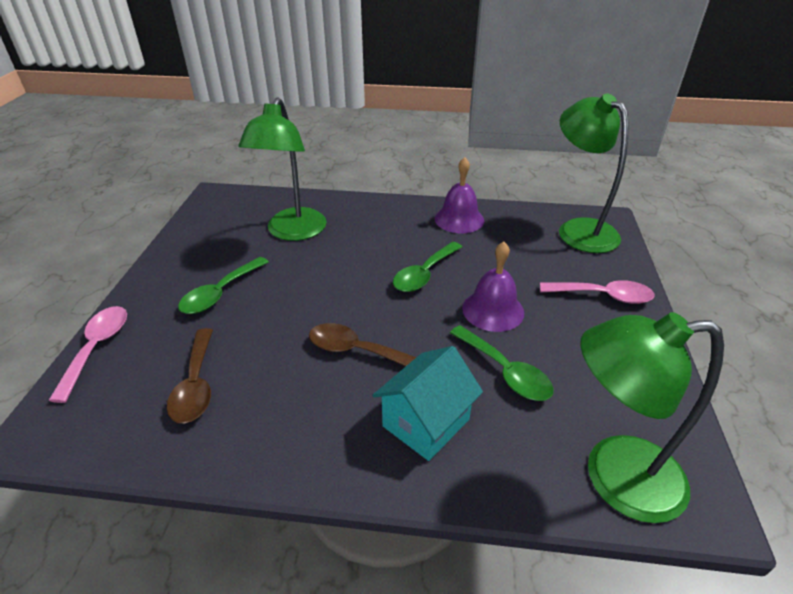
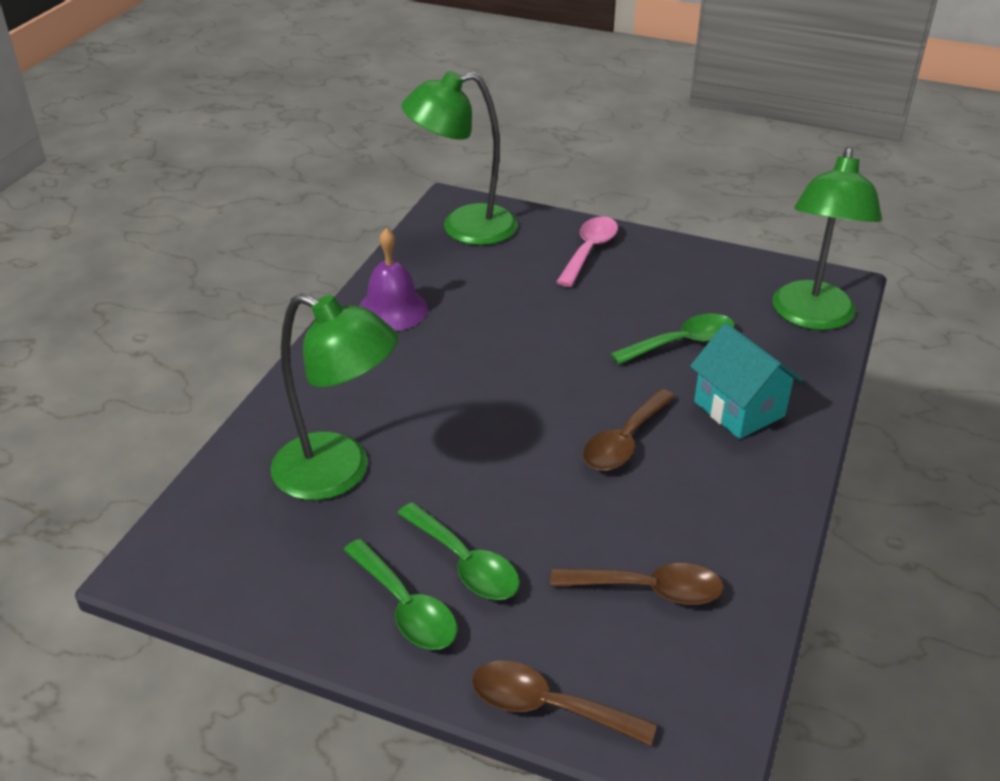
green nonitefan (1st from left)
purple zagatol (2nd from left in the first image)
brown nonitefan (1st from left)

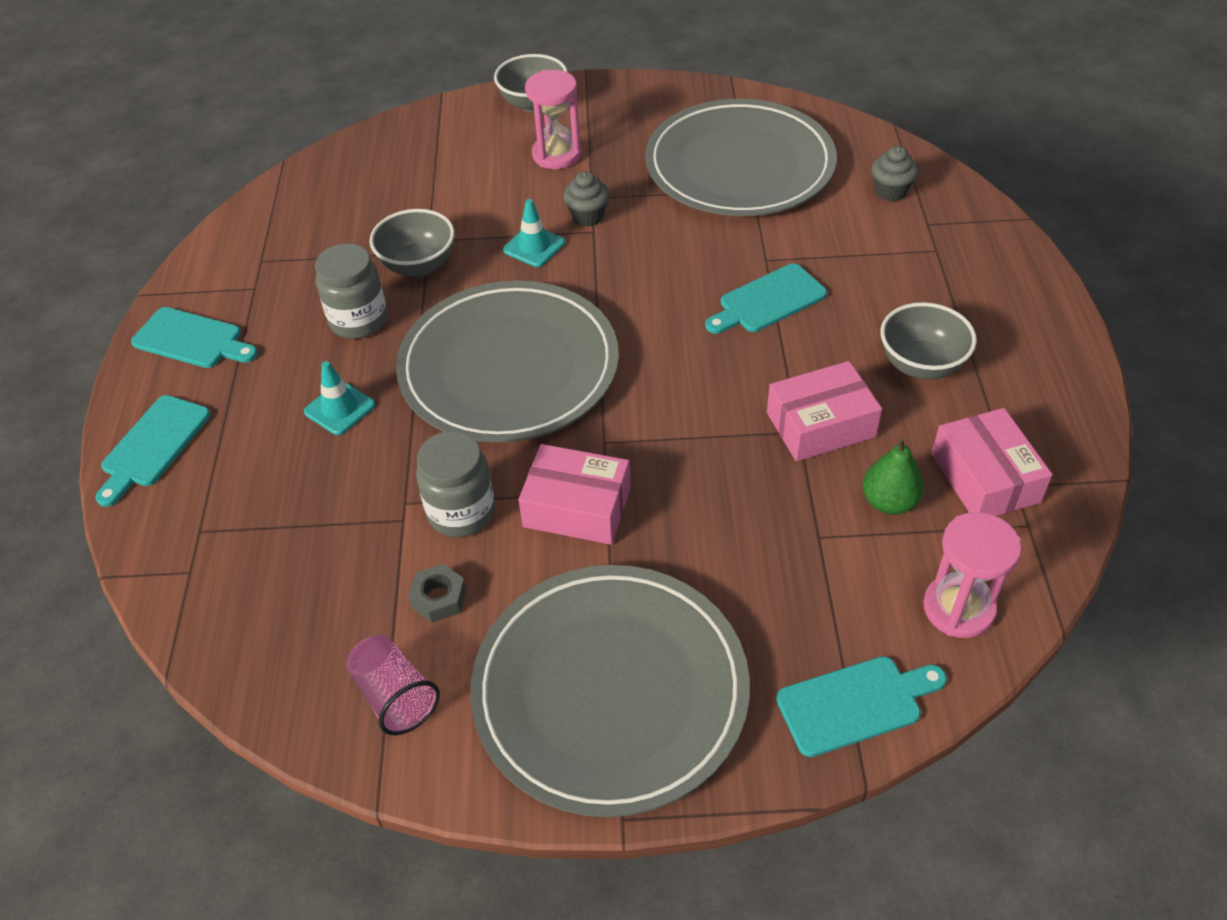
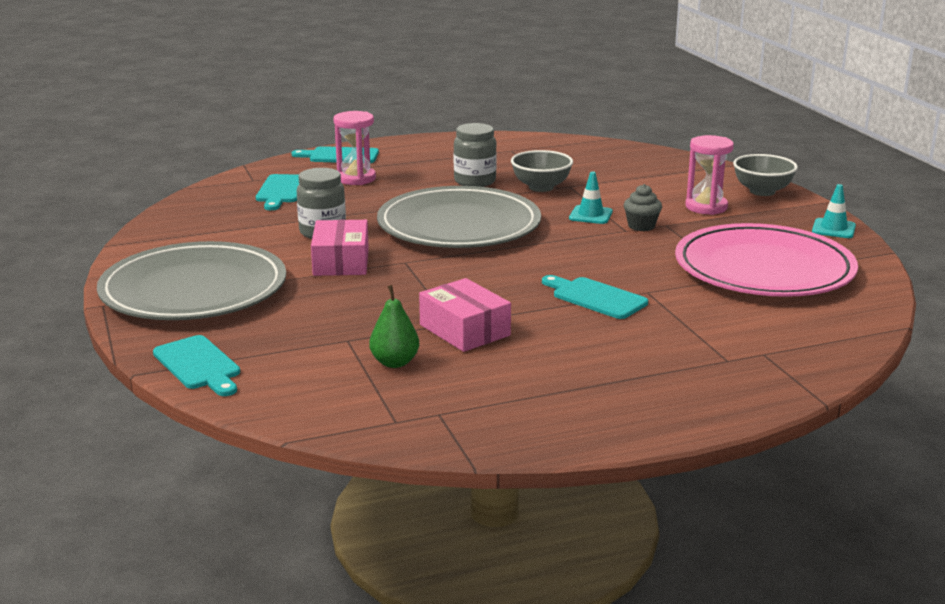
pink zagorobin
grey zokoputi (2nd from left in the first image)
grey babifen (3rd from left in the first image)
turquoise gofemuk (2nd from left)
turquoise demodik (2nd from left)
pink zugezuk (3rd from left in the first image)
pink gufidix (1st from left)
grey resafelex
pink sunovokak

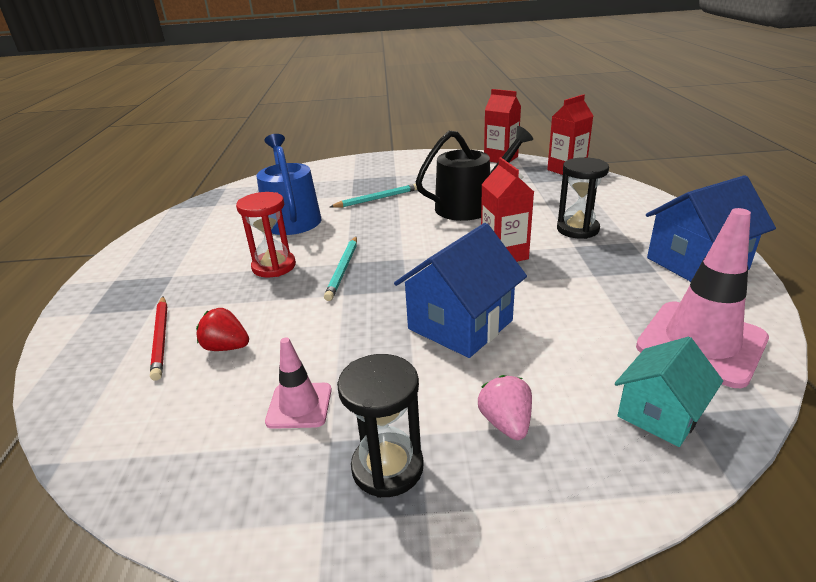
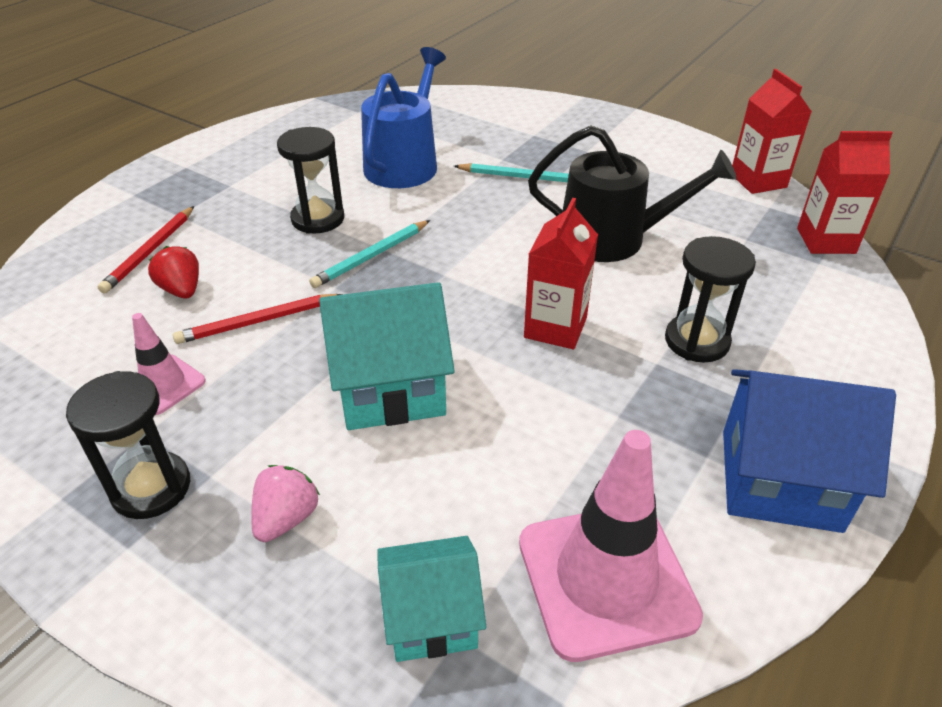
black gufidix (2nd from left)
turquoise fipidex (1st from left)
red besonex (2nd from left)

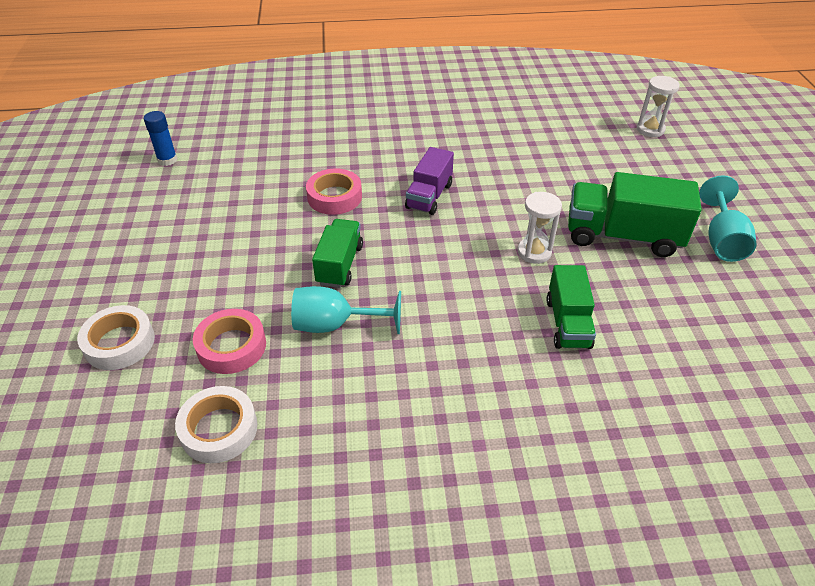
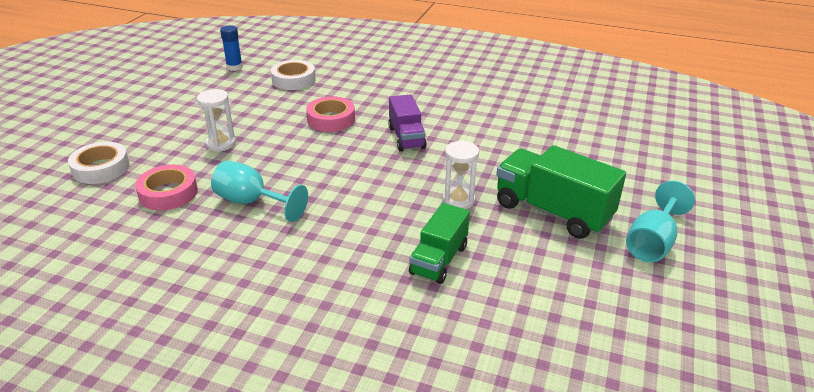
white gufidix (1st from left)
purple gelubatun
green gelubatun (1st from left in the first image)
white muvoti (2nd from left)

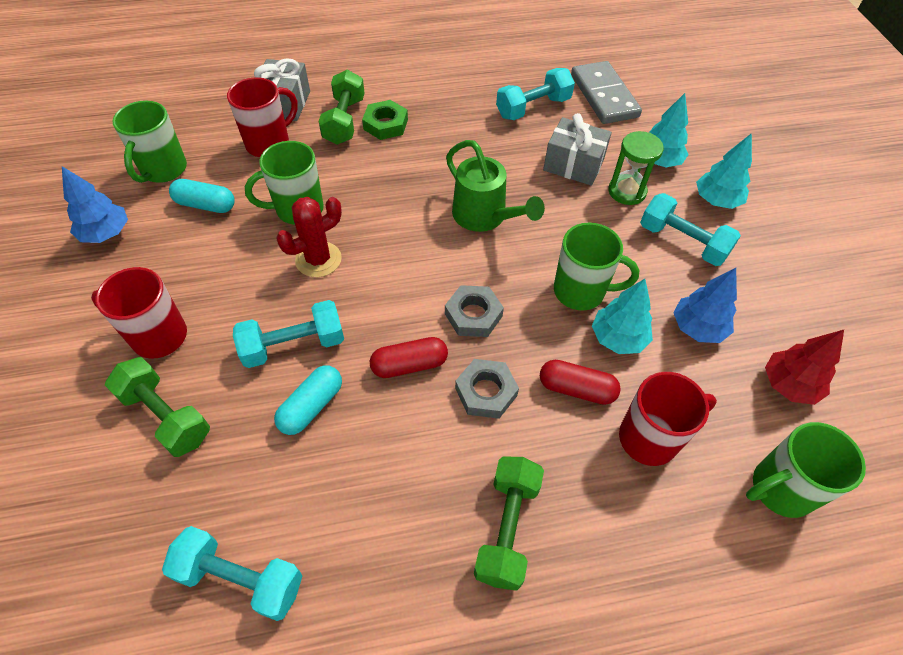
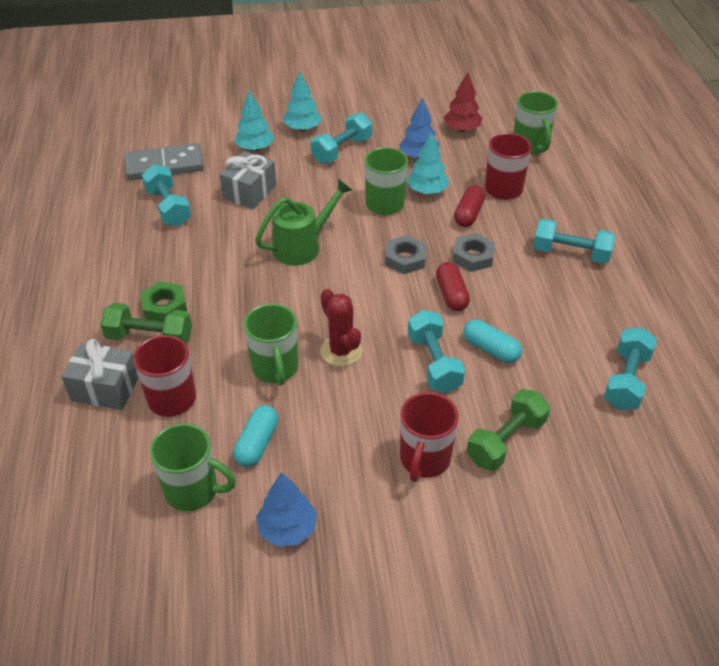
green gufidix
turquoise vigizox (4th from left)

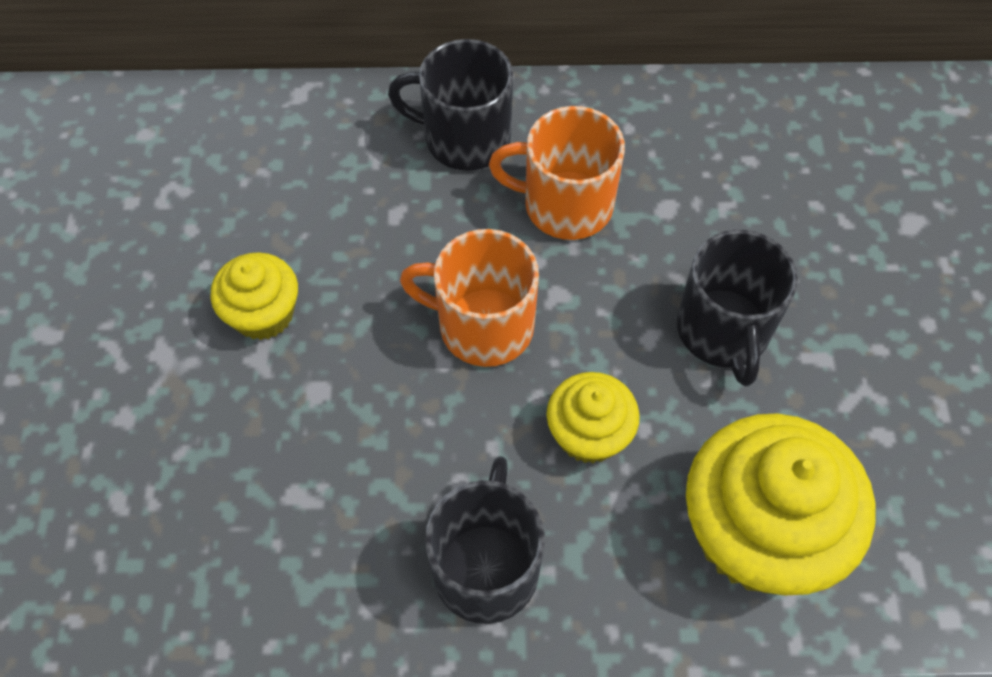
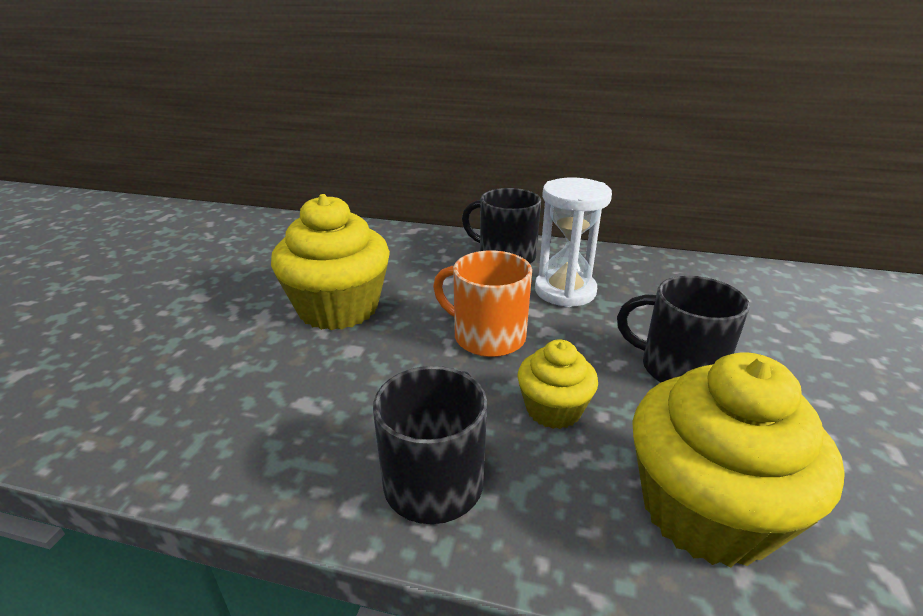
white gufidix
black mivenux (3rd from left)
yellow zokoputi (1st from left)

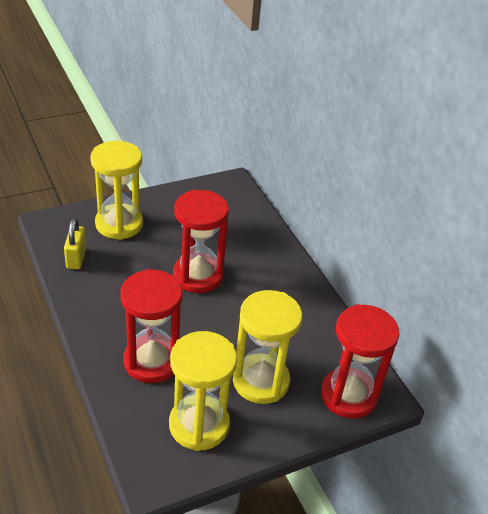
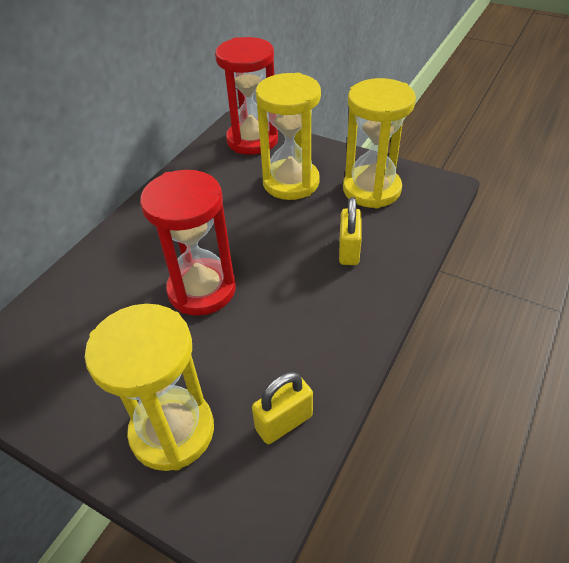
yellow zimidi (2nd from left)

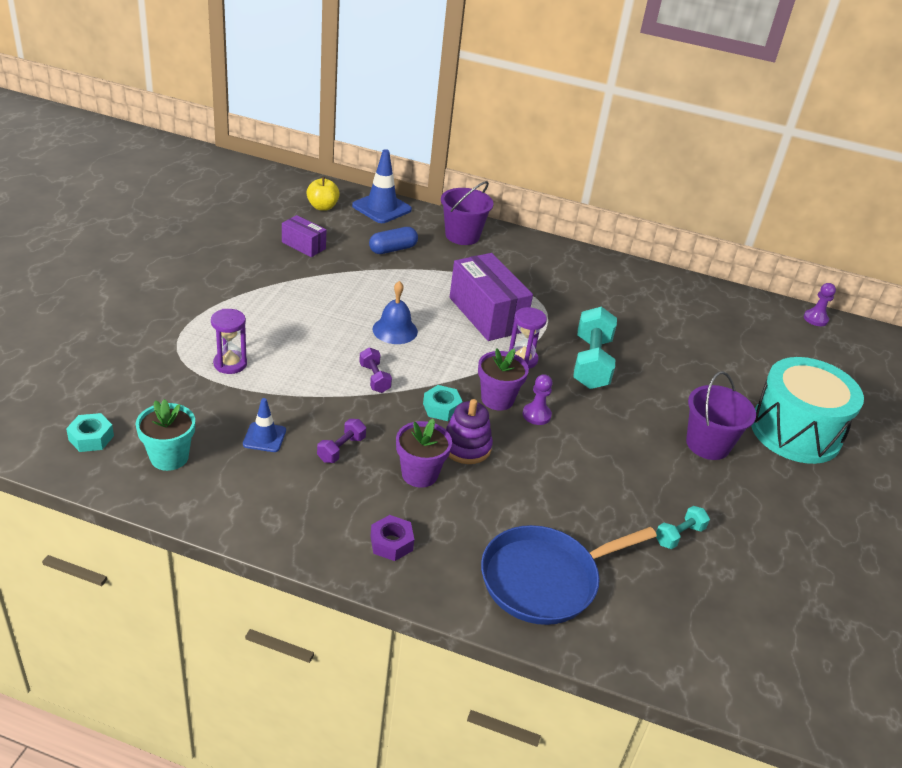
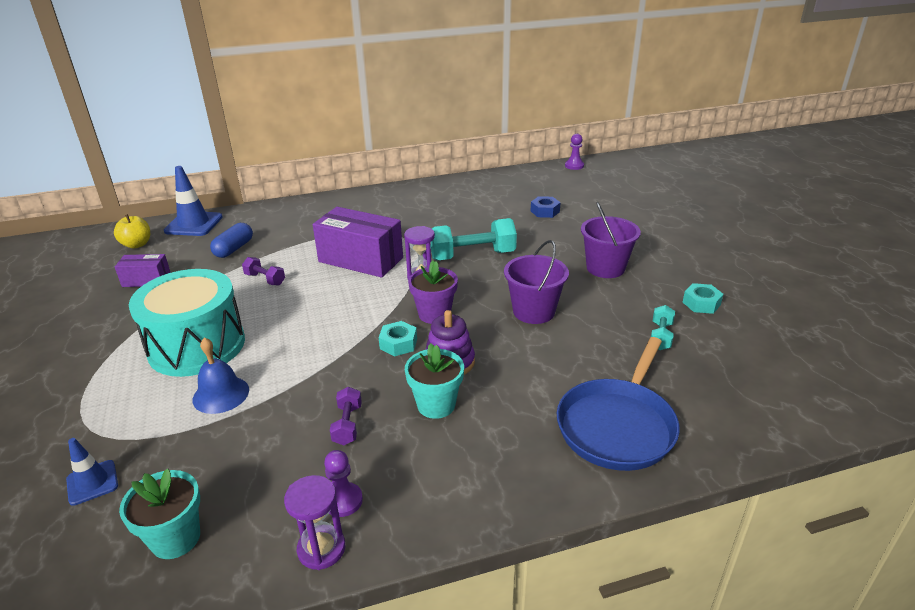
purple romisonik (1st from left)
blue zagatol
turquoise vigizox (1st from left)
purple gufidix (1st from left)
purple vigizox (1st from left)
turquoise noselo
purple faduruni (1st from left)
blue demodik (1st from left)
turquoise resafelex (2nd from left)
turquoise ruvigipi (2nd from left)
purple resafelex
blue resafelex

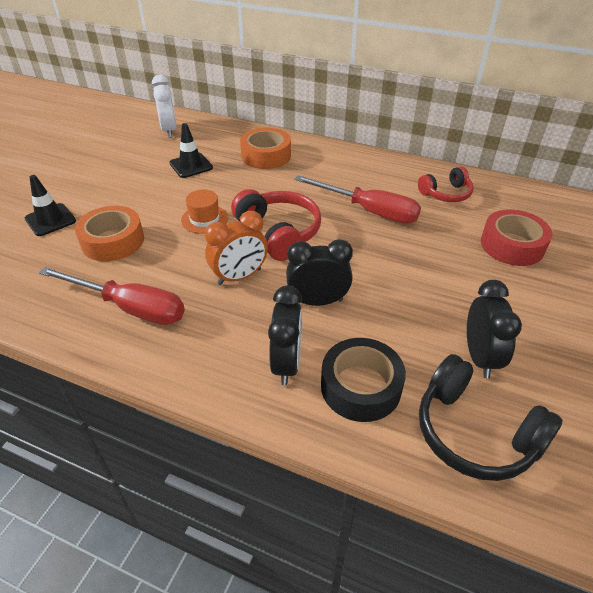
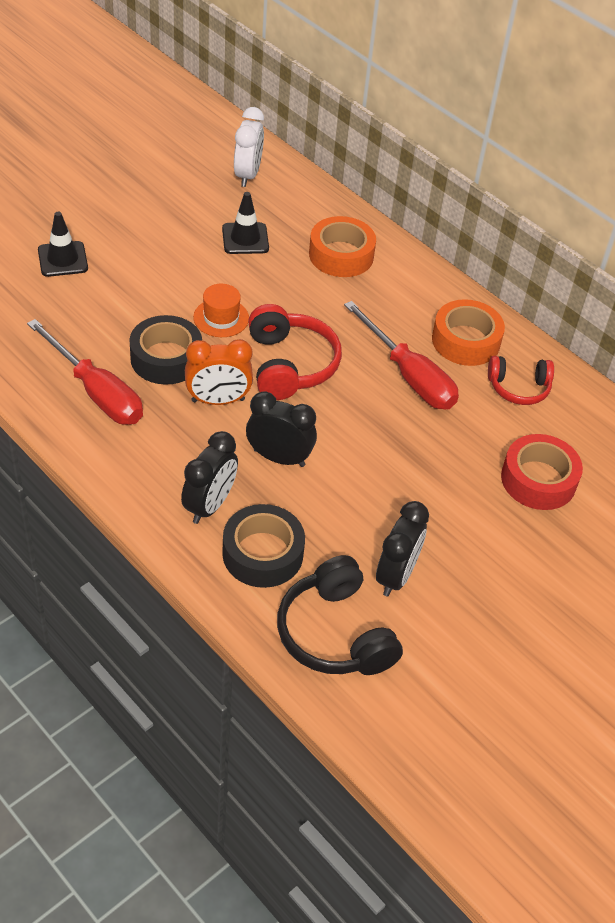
orange muvoti (2nd from left)
black muvoti (1st from left)

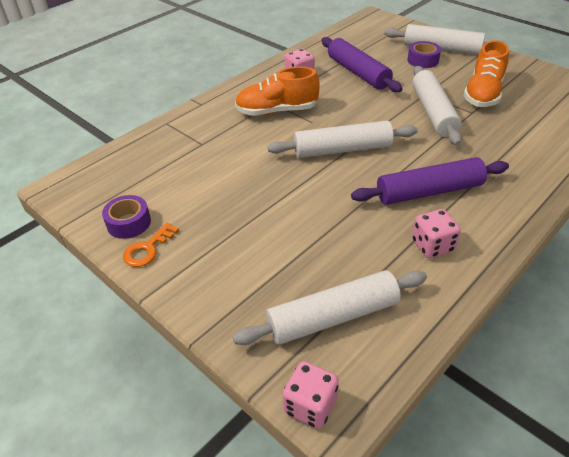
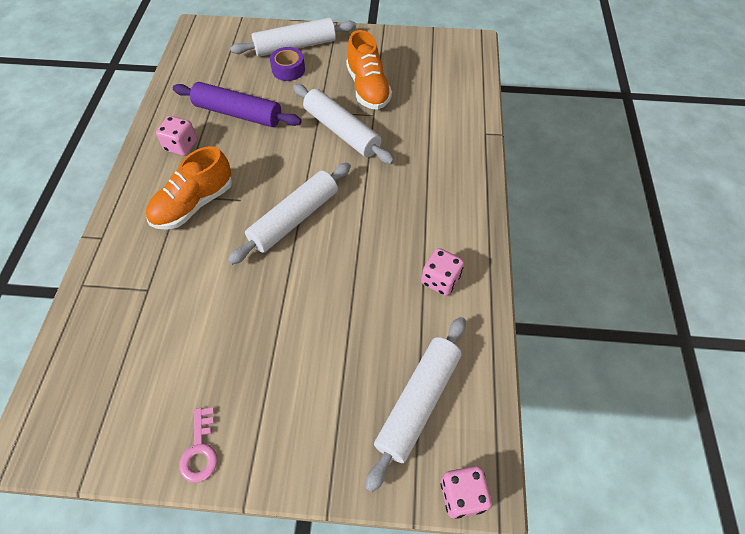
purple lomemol (2nd from left in the first image)
purple muvoti (1st from left in the first image)
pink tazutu

